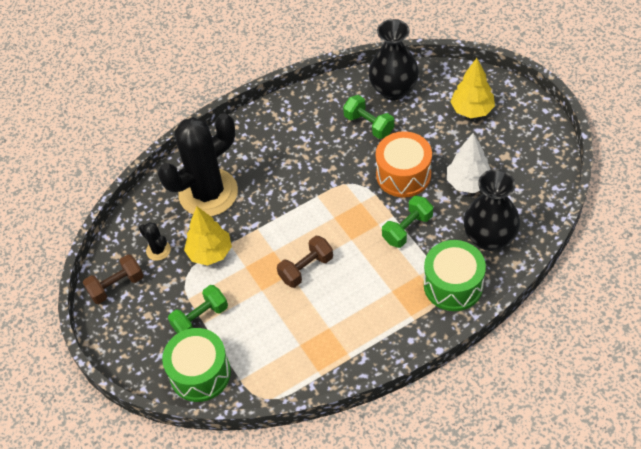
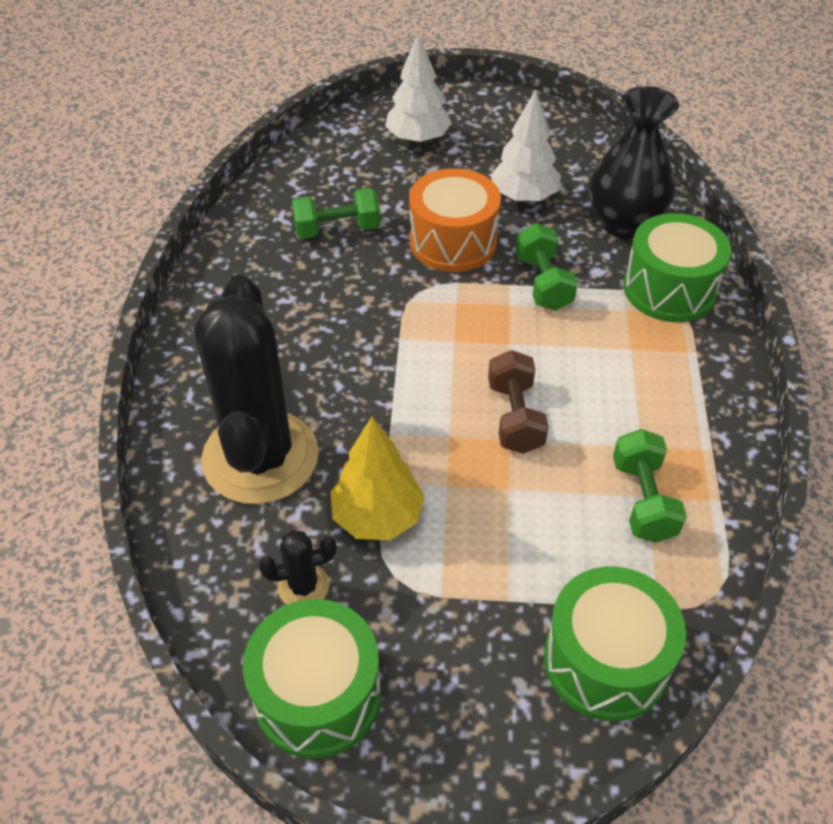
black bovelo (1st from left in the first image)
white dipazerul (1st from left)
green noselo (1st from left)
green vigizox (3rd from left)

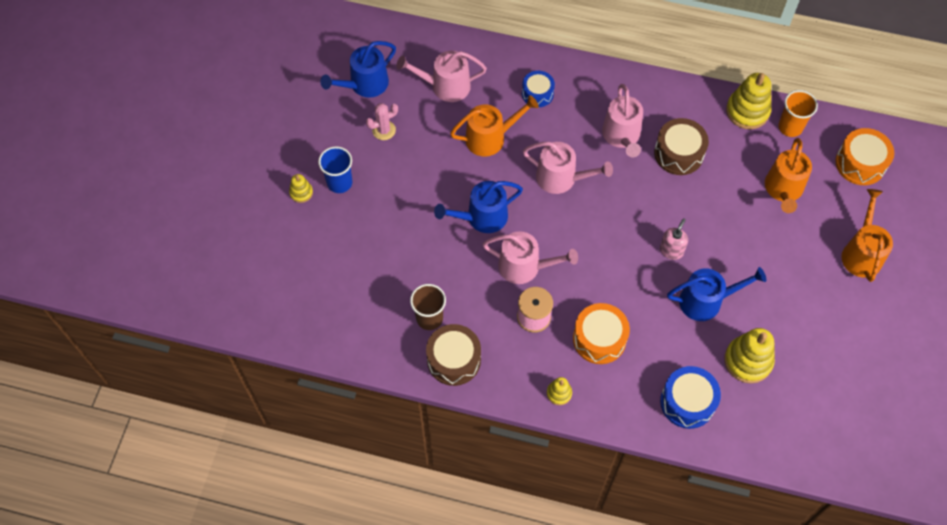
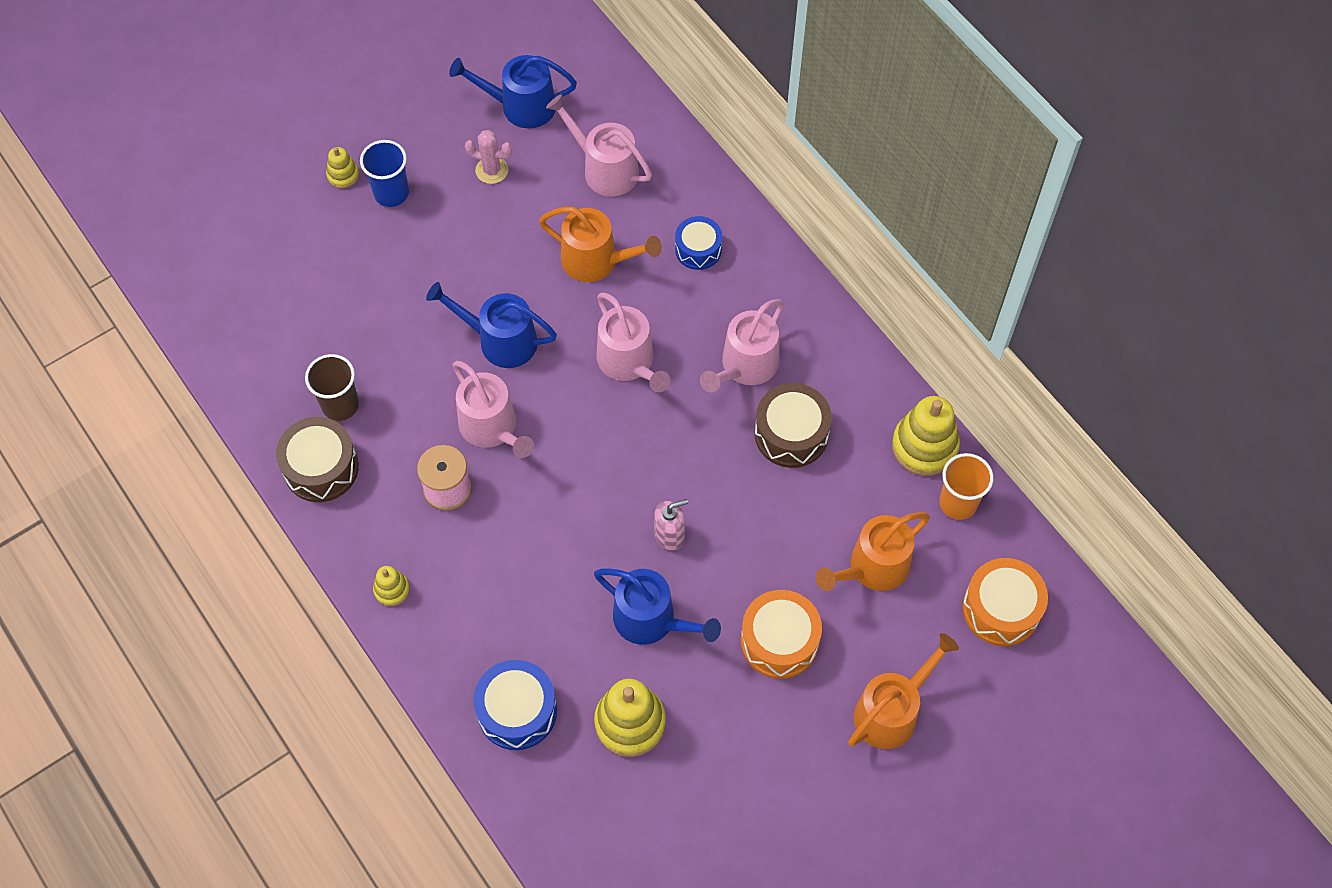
orange noselo (1st from left)

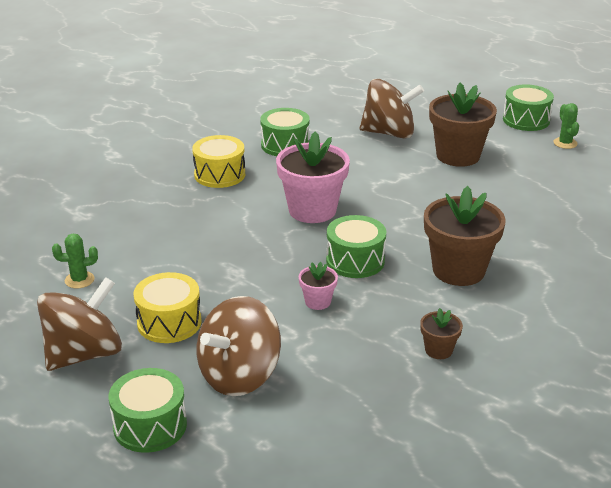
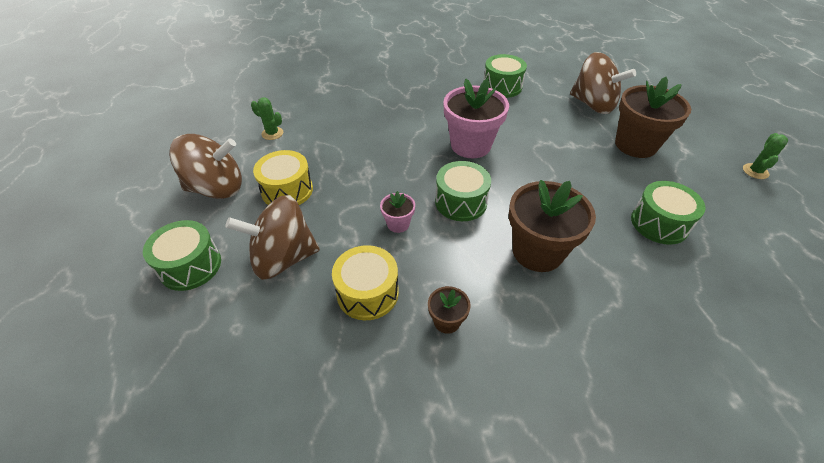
green noselo (4th from left)
yellow noselo (2nd from left)

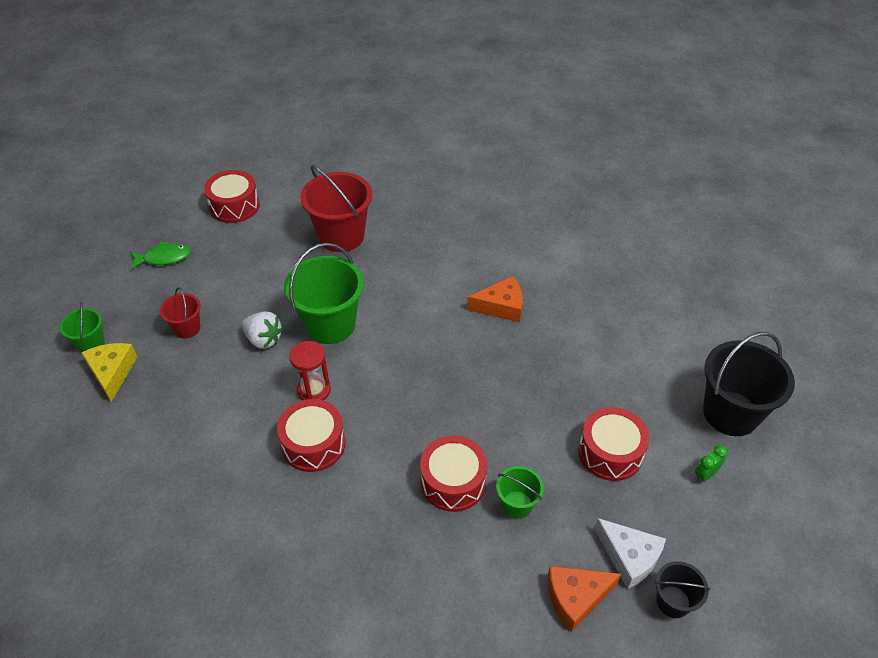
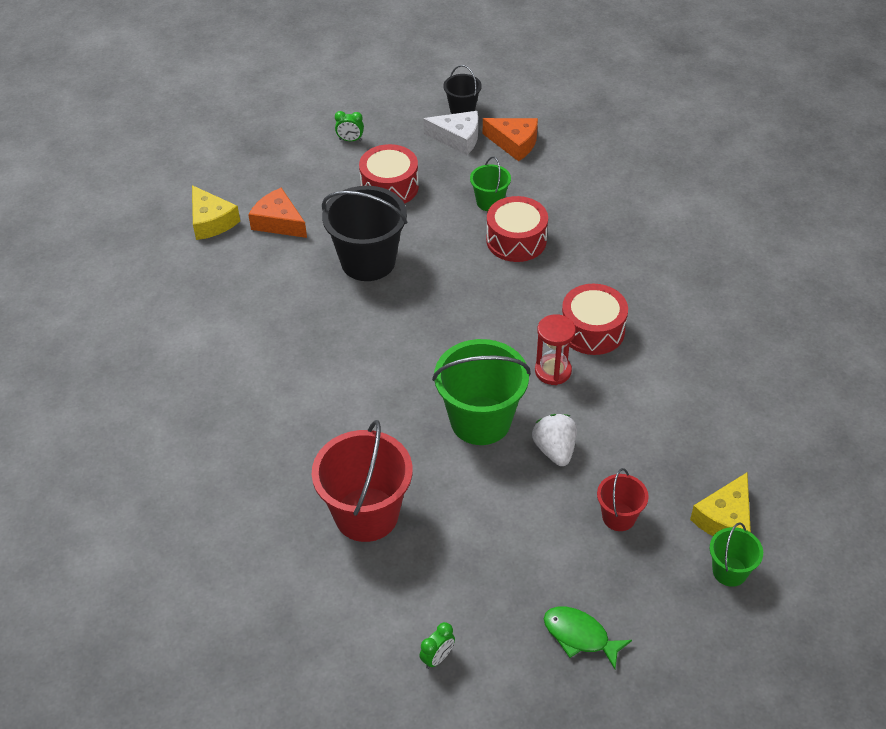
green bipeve (2nd from left)
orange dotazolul (1st from left)
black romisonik (1st from left)
white dotazolul
yellow dotazolul (1st from left)

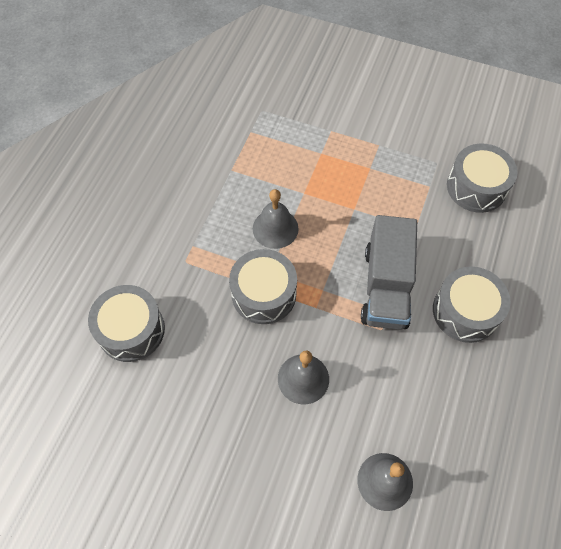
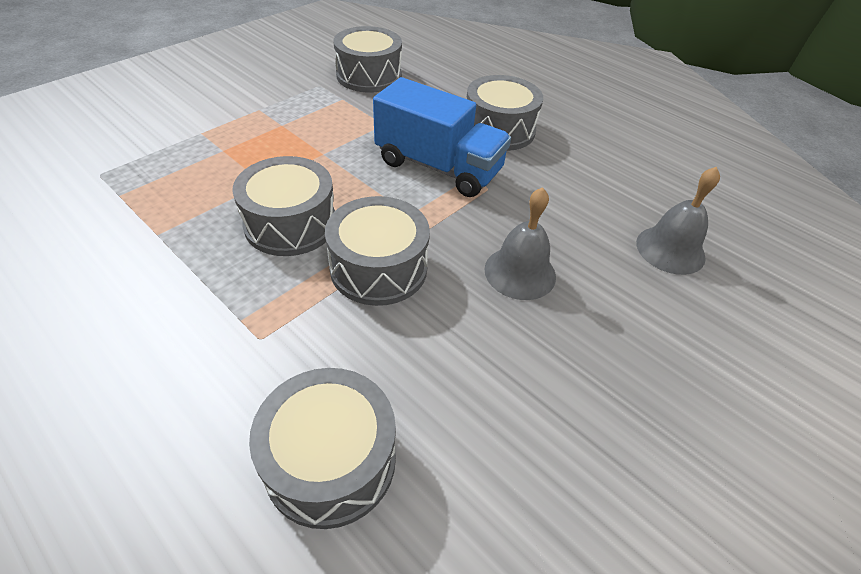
grey noselo (1st from left)
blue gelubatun

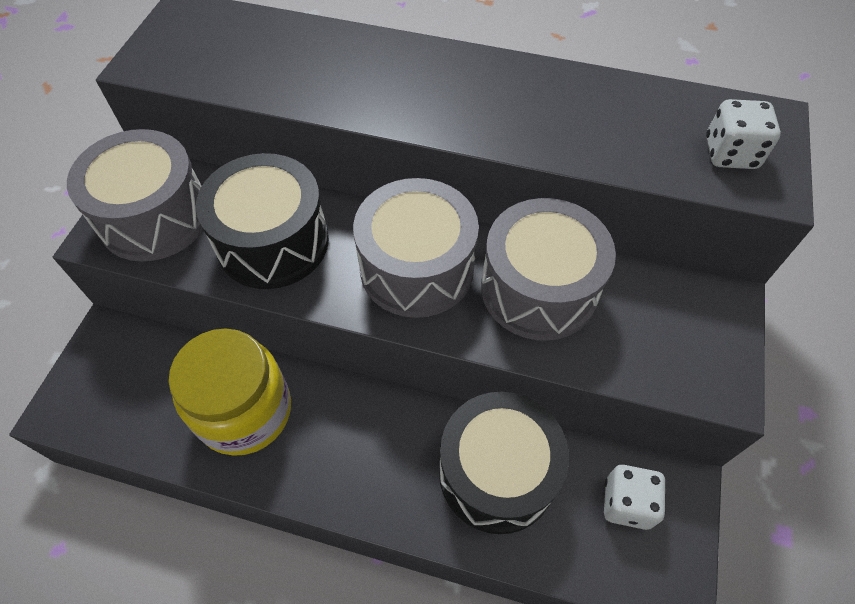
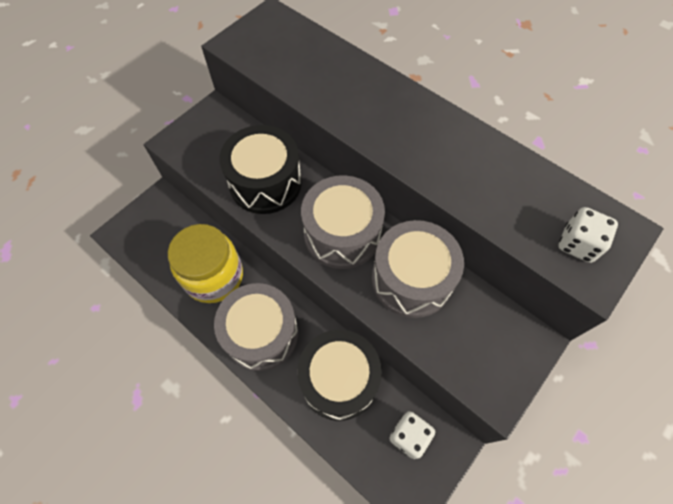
grey noselo (1st from left)

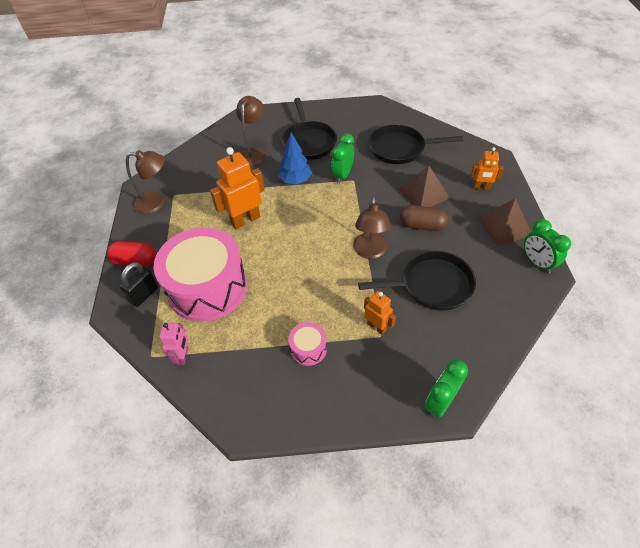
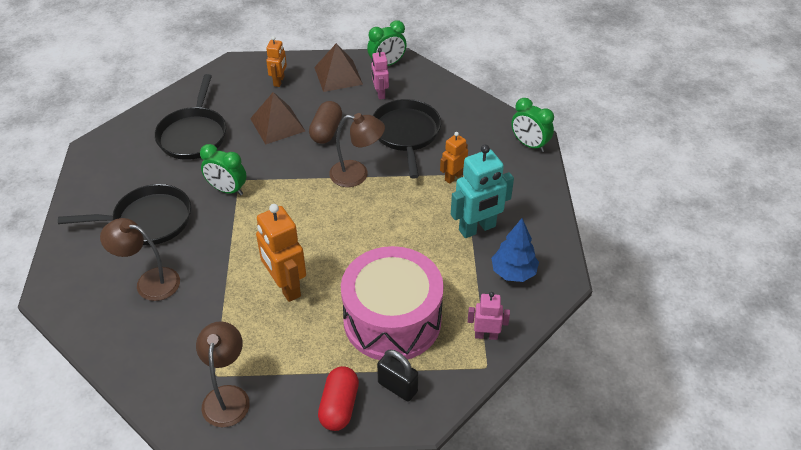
blue dipazerul
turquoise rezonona
pink rezonona (1st from left)

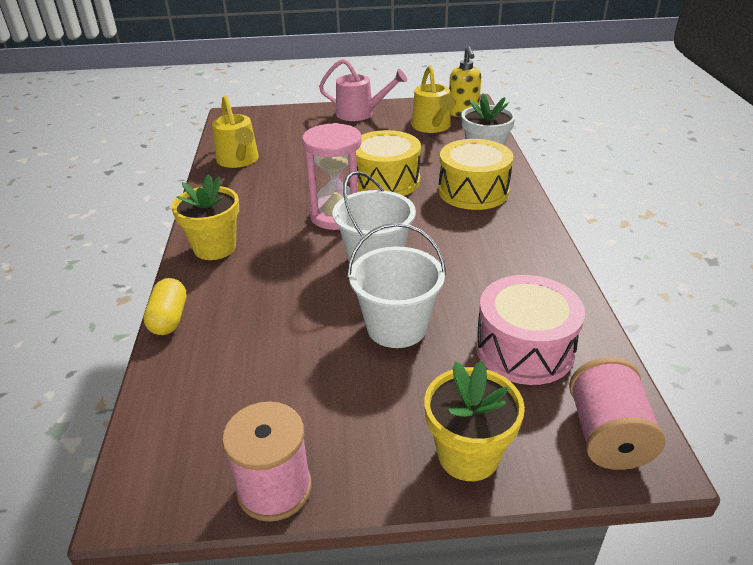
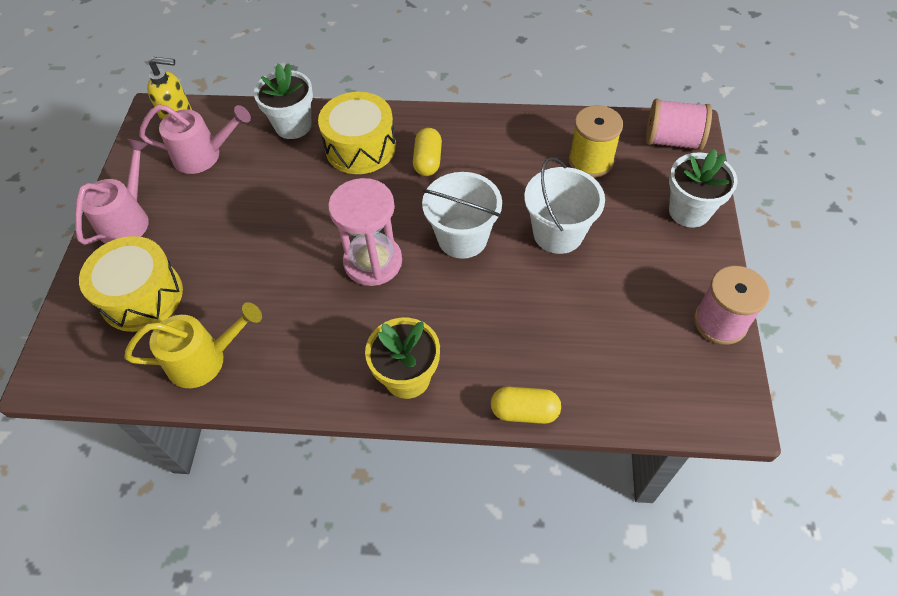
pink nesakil (2nd from left)
yellow noselo (1st from left)
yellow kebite
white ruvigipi (2nd from left)
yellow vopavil (1st from left)

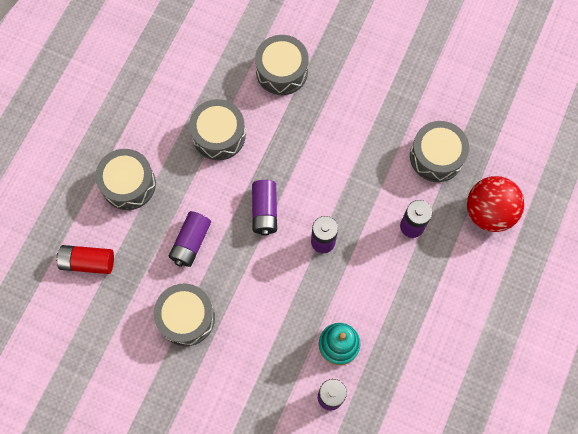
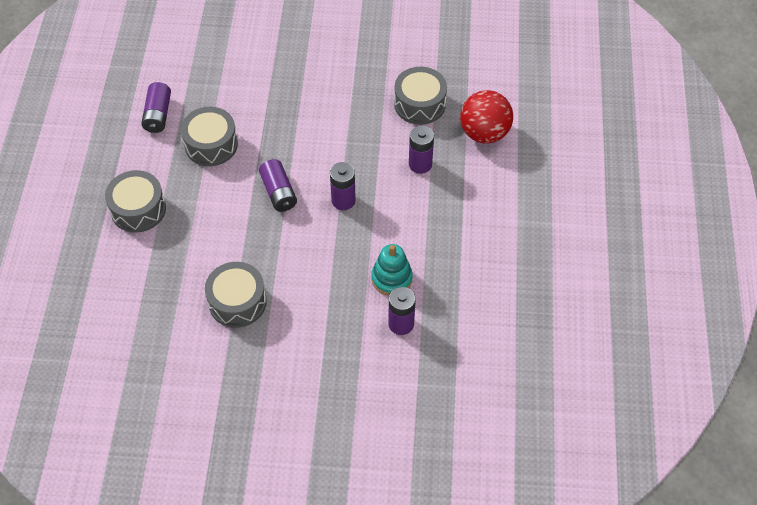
grey noselo (4th from left in the first image)
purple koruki (1st from left)
red koruki

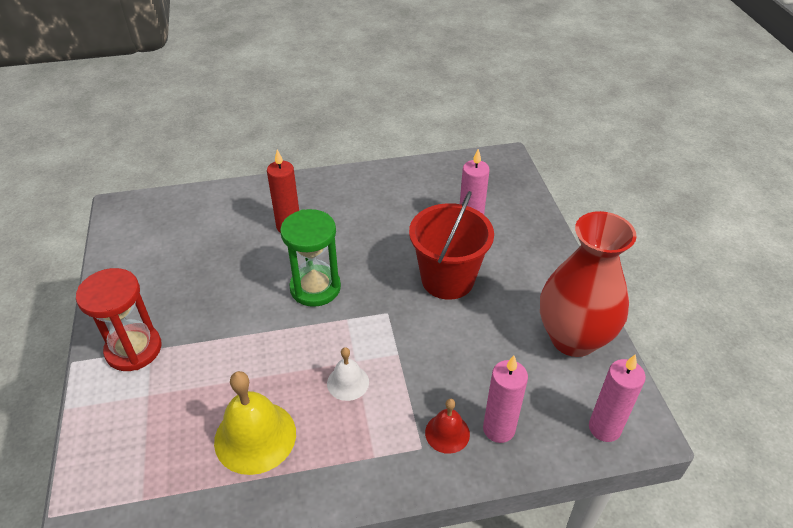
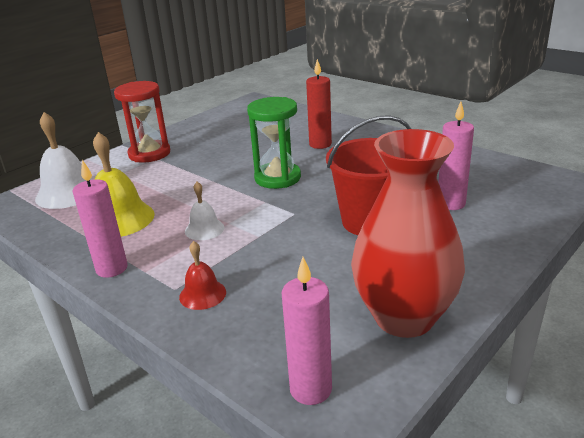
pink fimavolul (1st from left)
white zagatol (1st from left)

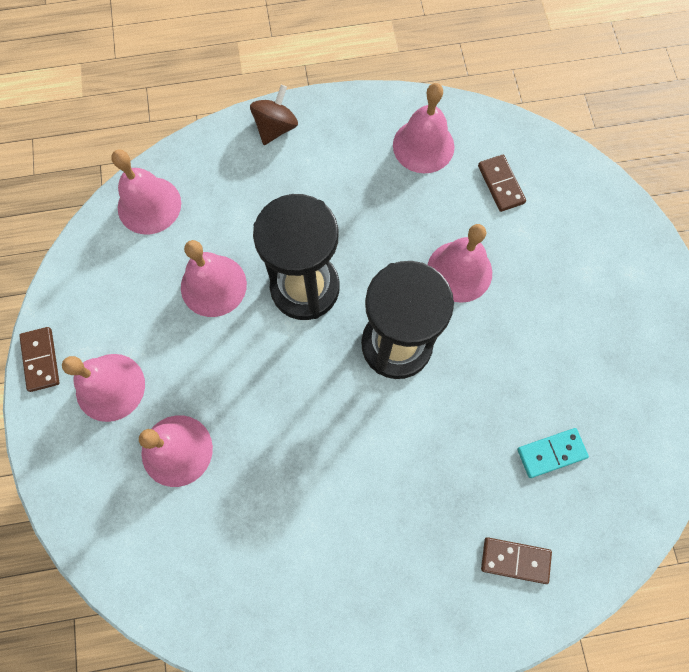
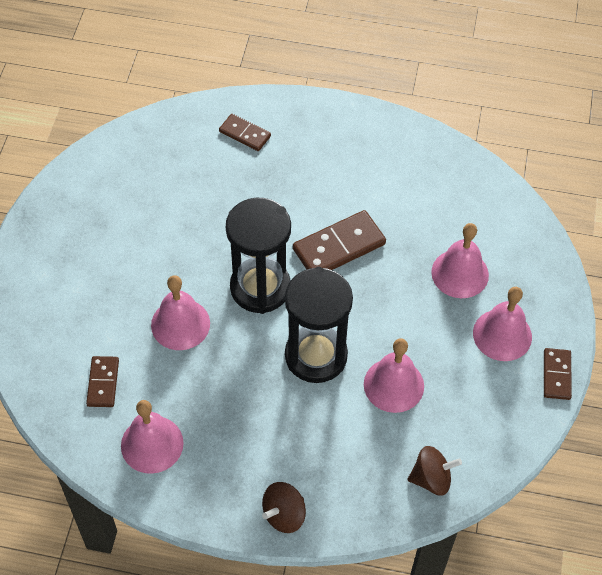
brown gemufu (2nd from left)
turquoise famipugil
brown famipugil (3rd from left)

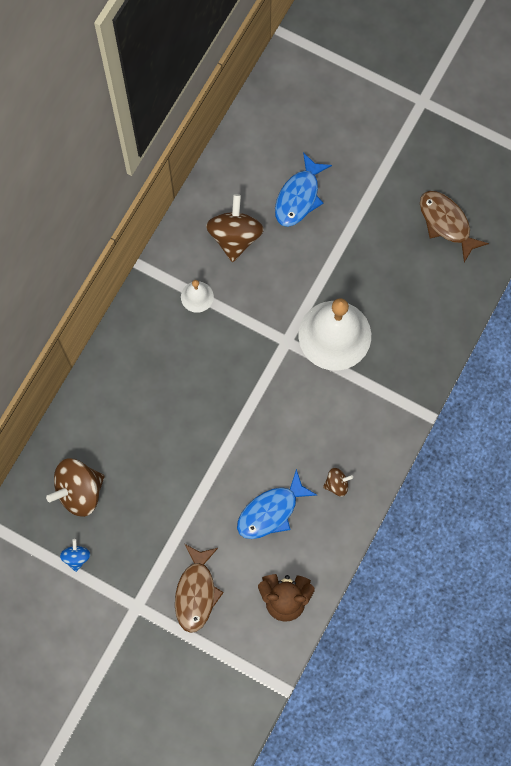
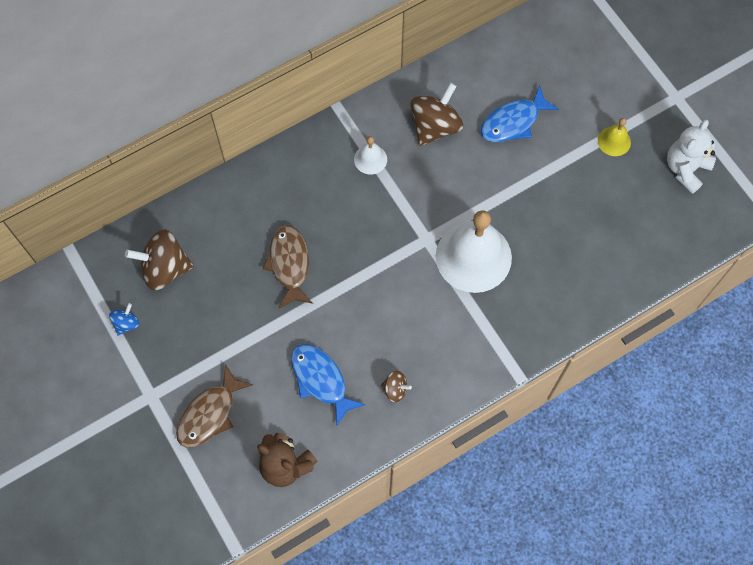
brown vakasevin (2nd from left)
blue vakasevin (1st from left)
yellow zagatol
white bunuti

